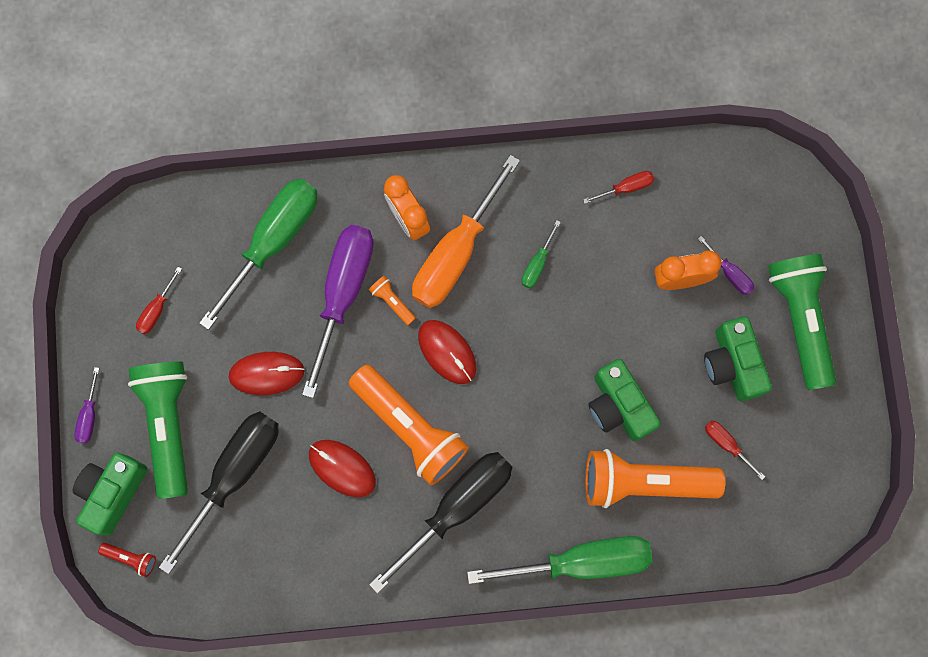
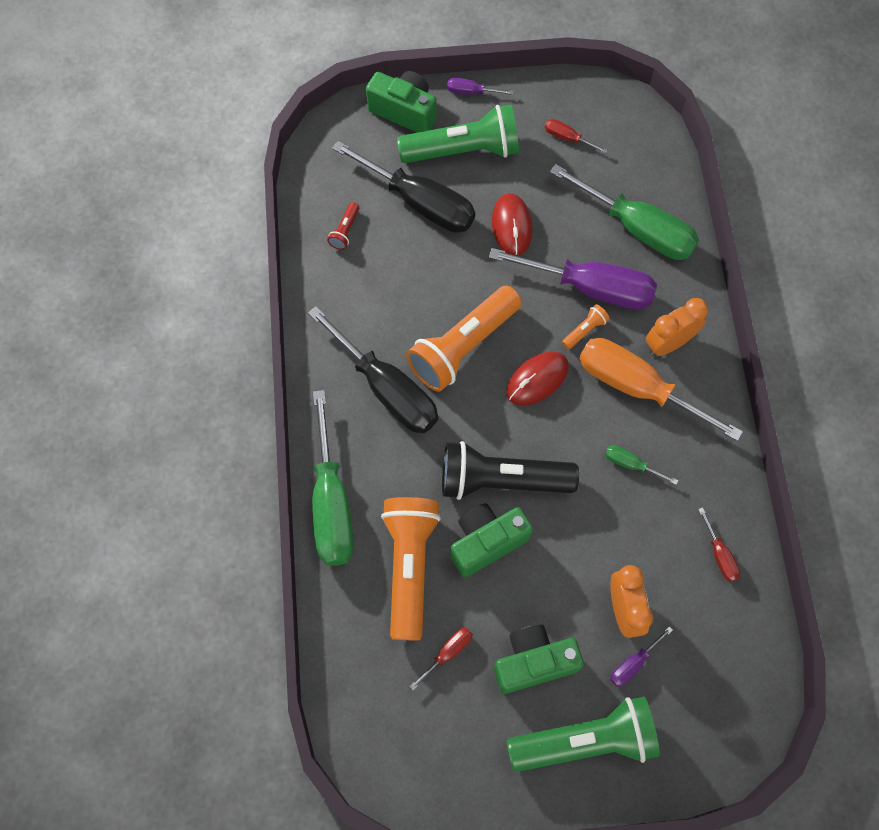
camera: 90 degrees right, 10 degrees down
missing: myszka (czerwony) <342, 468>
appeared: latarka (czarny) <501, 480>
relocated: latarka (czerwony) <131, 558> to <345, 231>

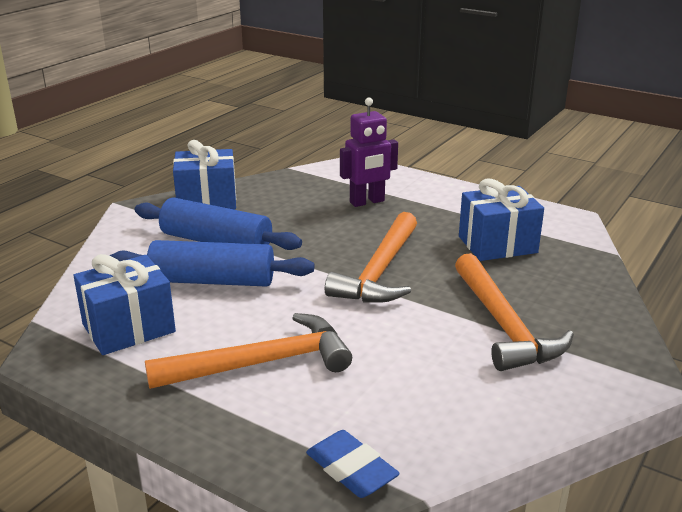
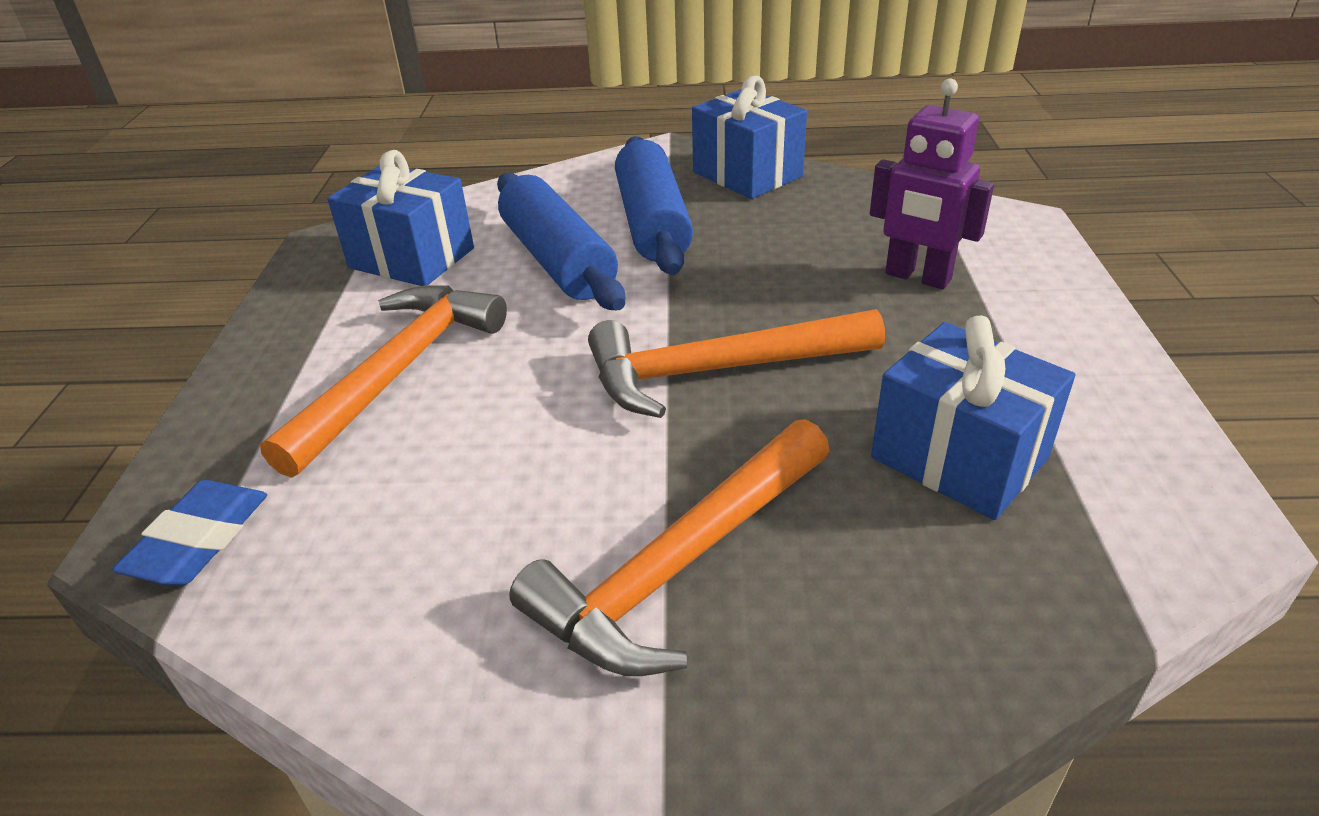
camera: 60 degrees right, 10 degrees up
spun: młotek (pomarańczowy) <262, 363> = <399, 372> 105 degrees counterclockwise

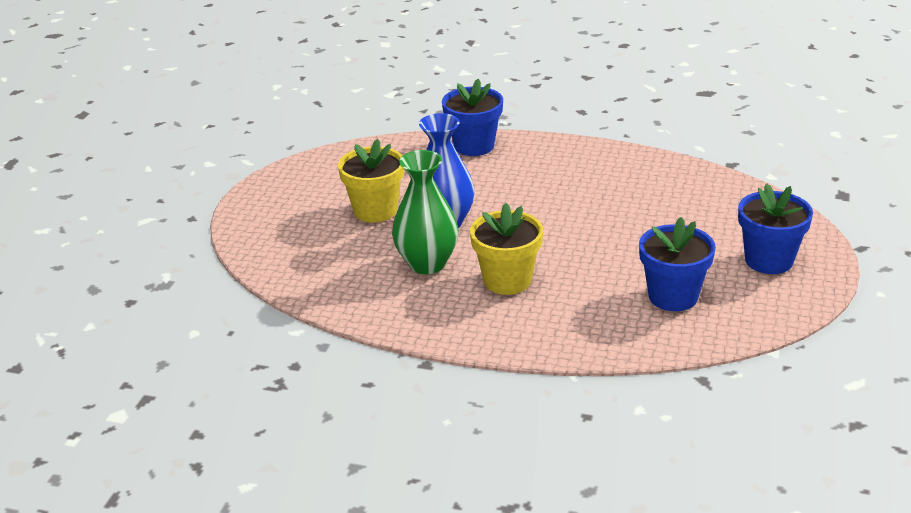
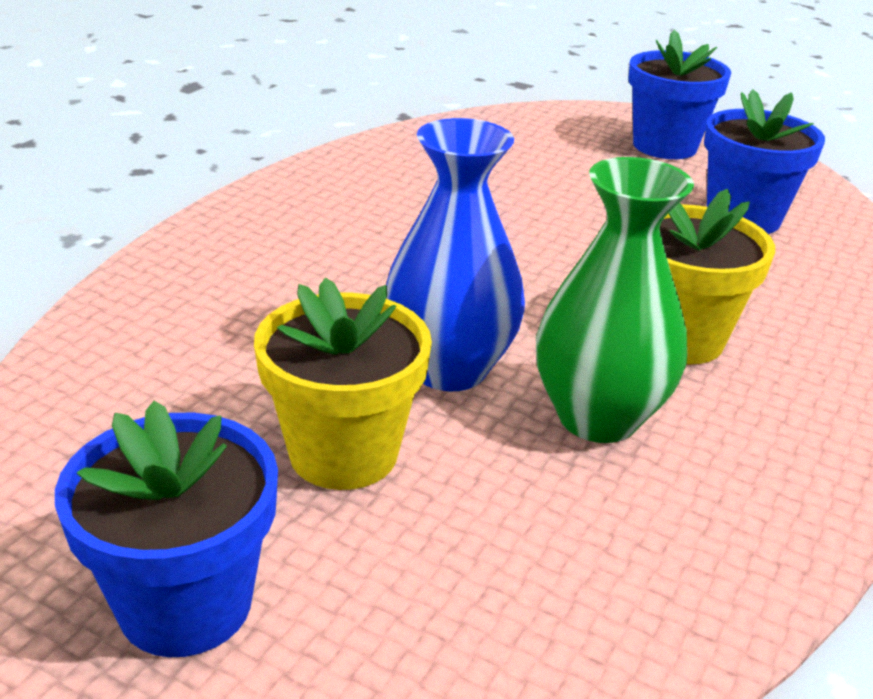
camera: 80 degrees left, 0 degrees up
relocated: doniczka (niebieski) <474, 146> to <185, 604>

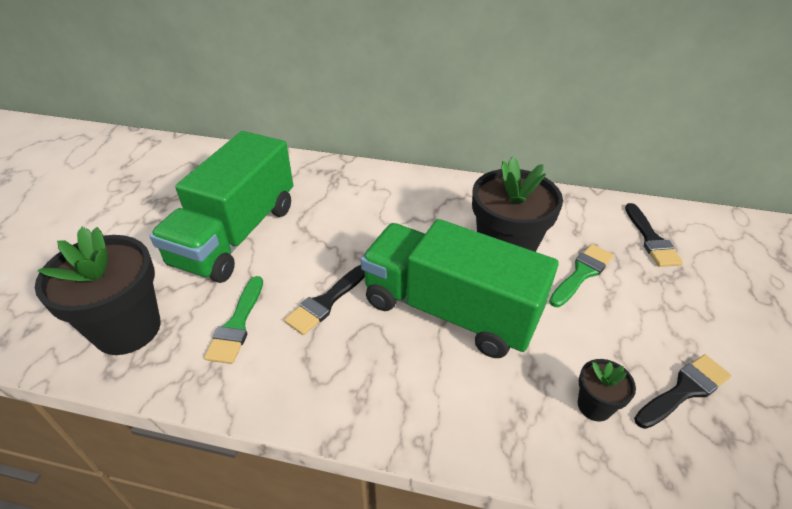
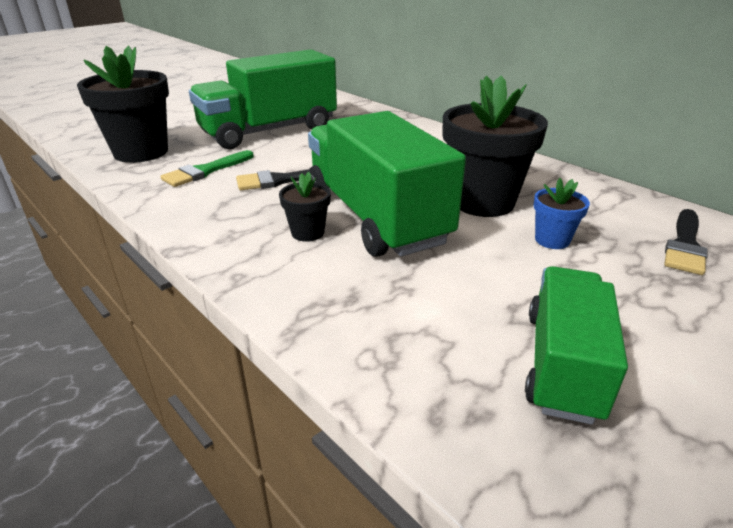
camera: 35 degrees right, 10 degrees down
relocated: doniczka (czarny) <594, 406> to <307, 233>
exchanged: pędzel (czarny) <684, 390> to ciężarówka (zielony) <562, 364>; pędzel (zielony) <582, 273> to doniczka (niebieski) <552, 240>

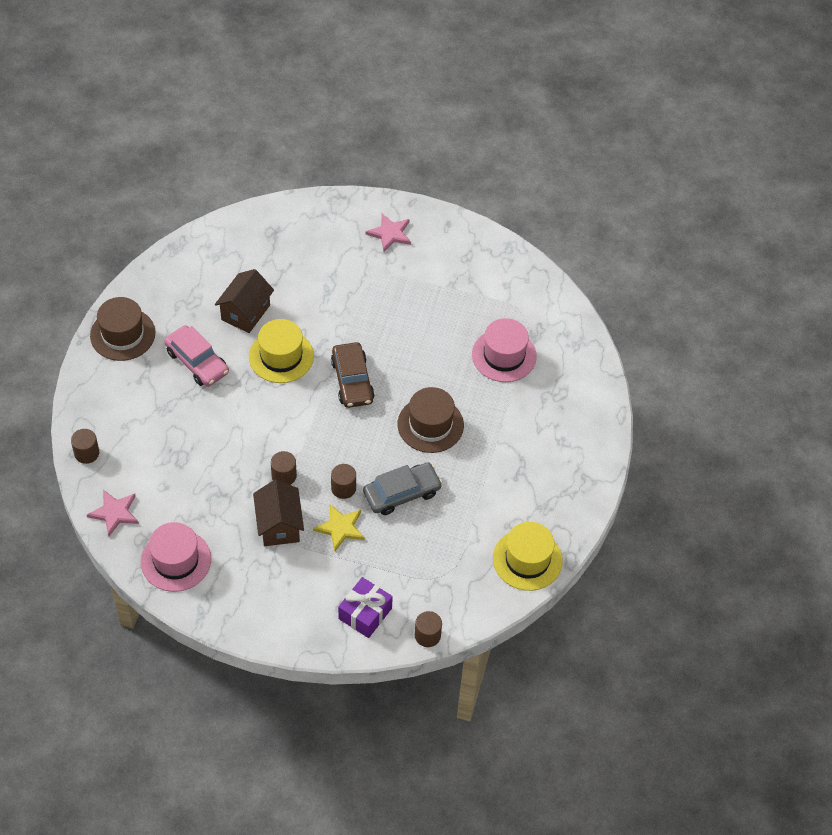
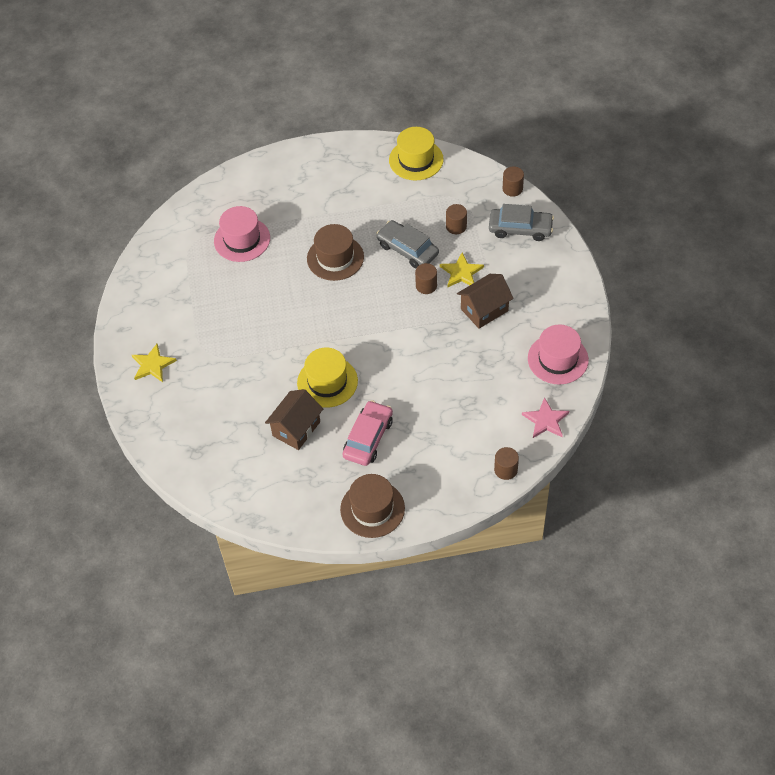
camera: 110 degrees left, 0 degrees up
missing: samochód (brązowy) <352, 381>
relocated: walec (brązowy) <284, 476> to <456, 226>
exchanged: prezent (fioletowy) <365, 613> to samochód (szary) <520, 229>
colour: gwiazda (różowy) <390, 233> to gwiazda (żółty) <153, 365>
spun: domek (brązowy) <245, 312> = <296, 429> 60 degrees counterclockwise

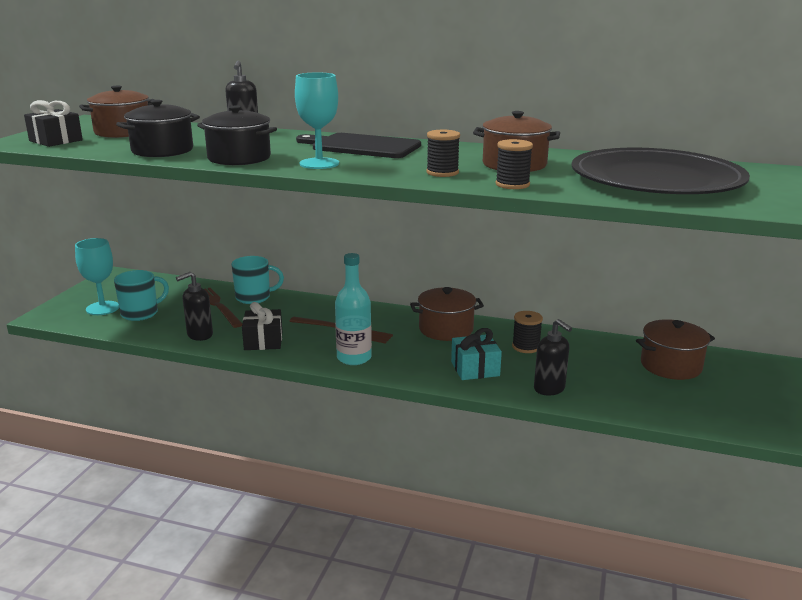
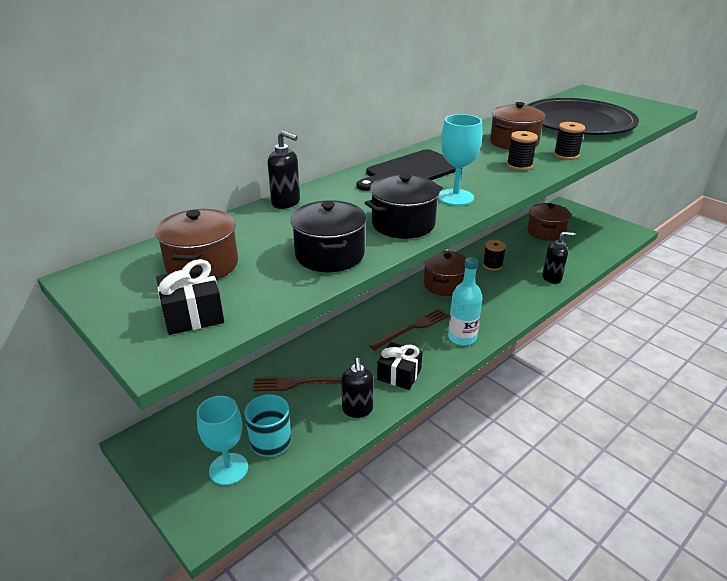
camera: 60 degrees left, 10 degrees up
missing: kubek (turkusowy) <254, 297>; prezent (turkusowy) <475, 369>

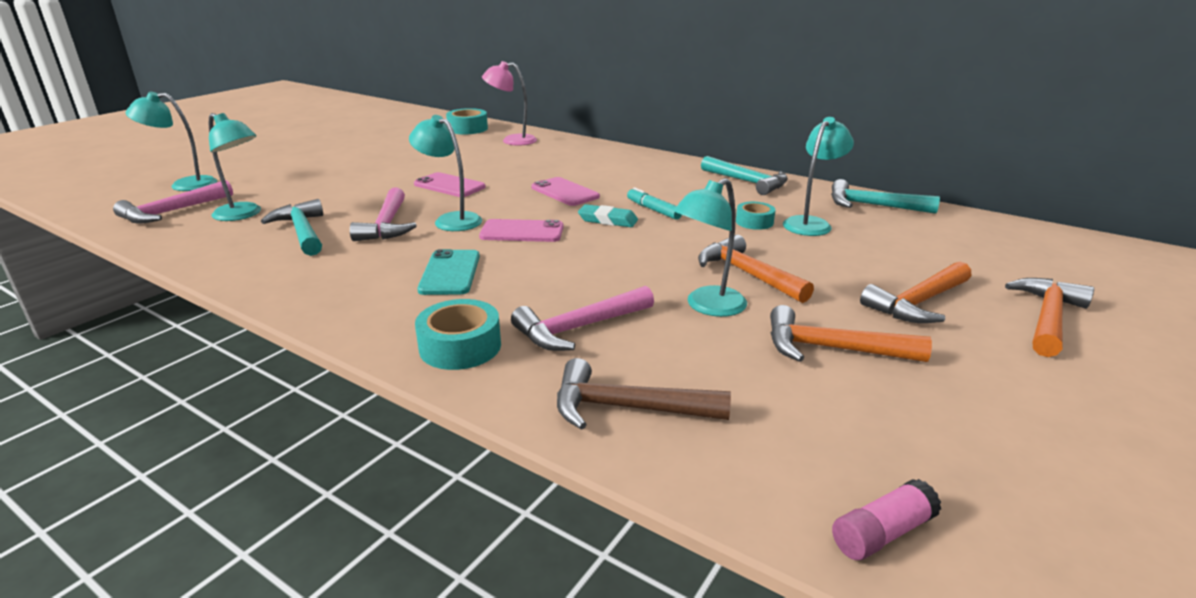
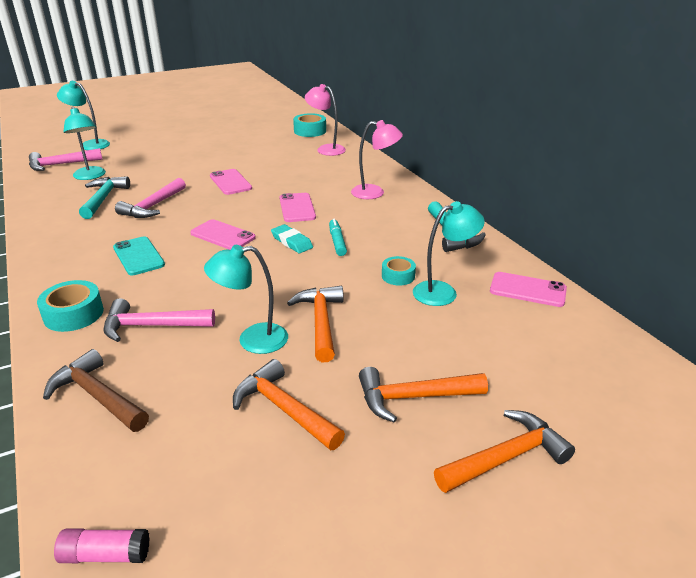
camera: 30 degrees right, 5 degrees up
missing: lampka (turkusowy) <451, 220>
appeared: lampka (różowy) <375, 193>
exchanged: młotek (turkusowy) <872, 206> to telefon (różowy) <527, 290>
spun: telefon (turkusowy) <450, 273> = <138, 256> 60 degrees counterclockwise

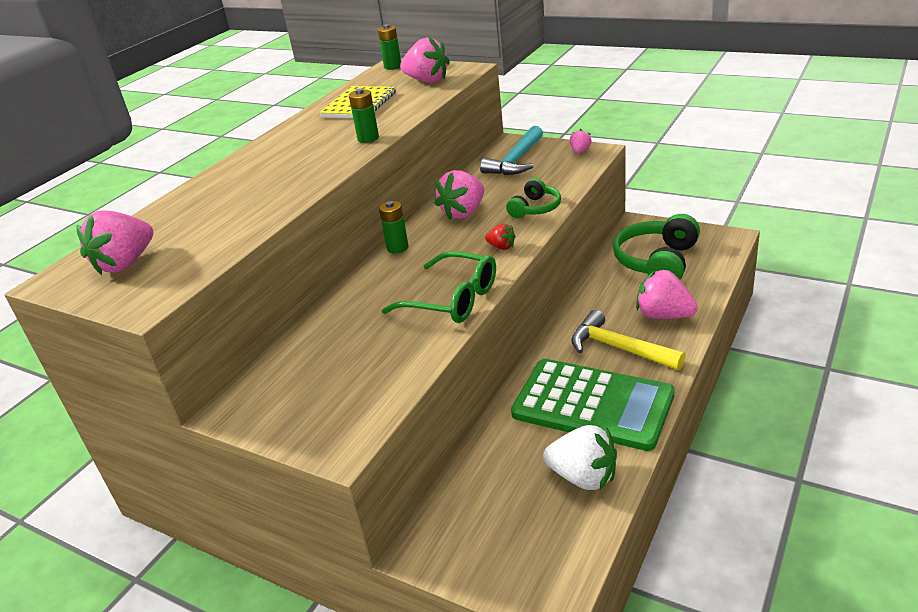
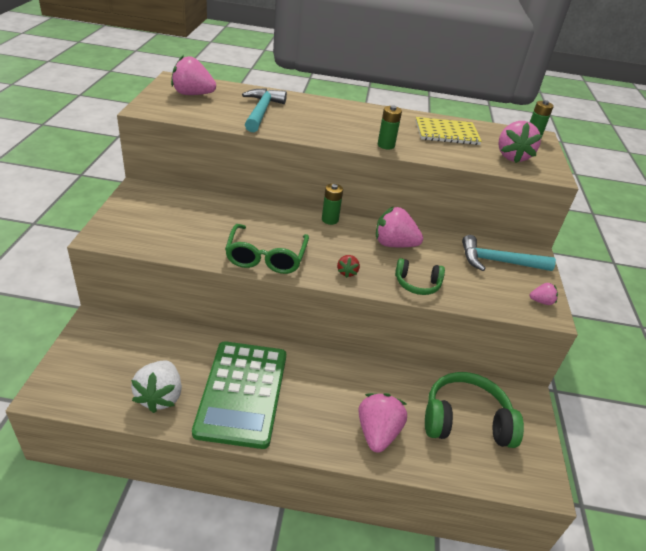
camera: 60 degrees right, 5 degrees up
missing: młotek (żółty) <619, 348>
appeared: młotek (turkusowy) <262, 112>

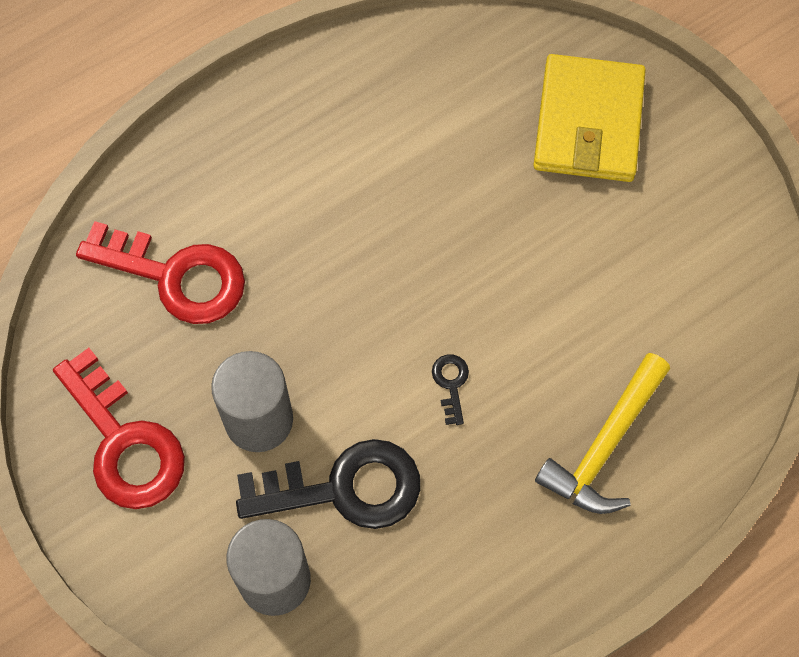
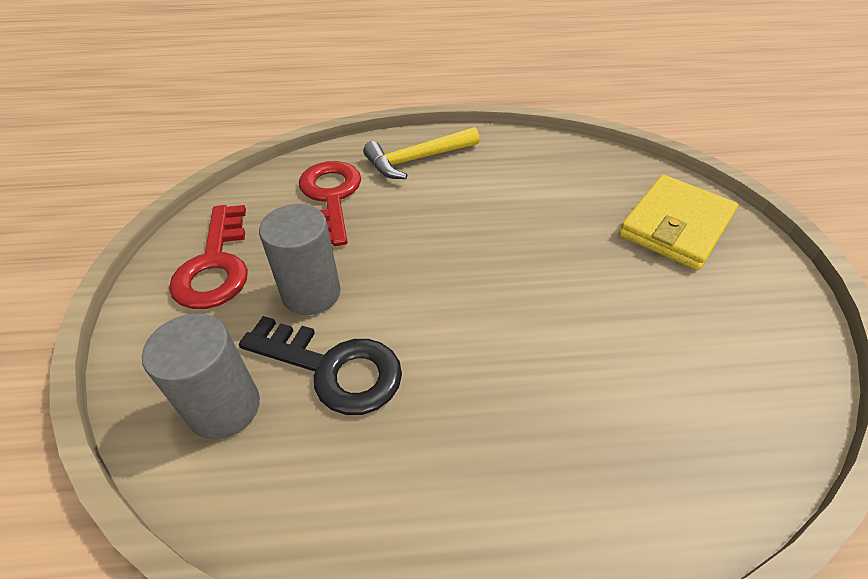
camera: 30 degrees right, 20 degrees down
missing: klucz (czarny) <451, 384>
relocated: młotek (żółty) <605, 446> to <417, 160>
spun: klucz (czerwony) <176, 276> = <331, 197> 150 degrees counterclockwise

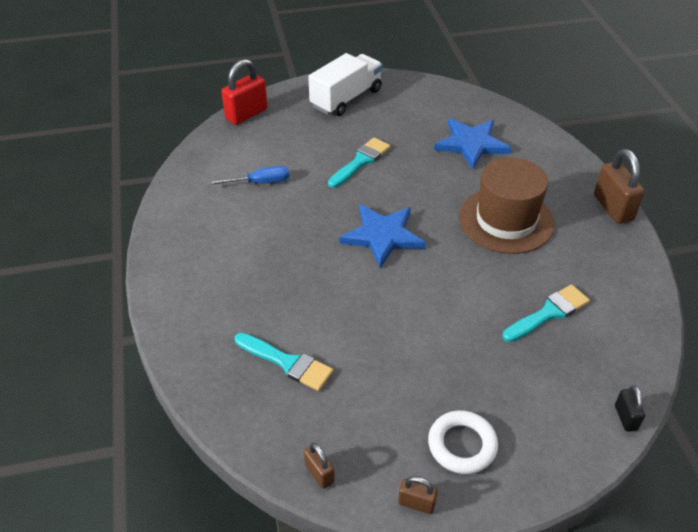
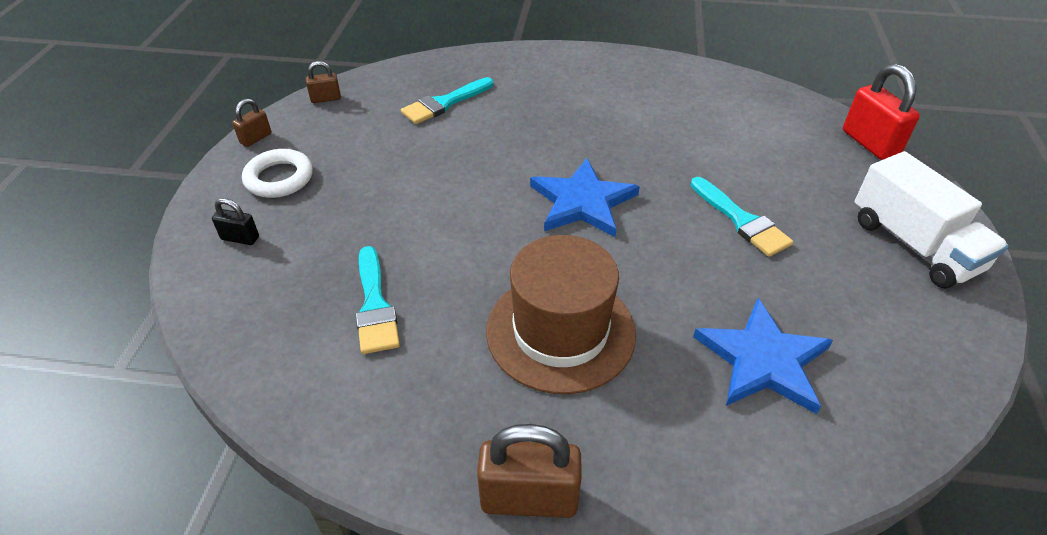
camera: 110 degrees right, 0 degrees up
missing: śrubokręt (niebieski) <259, 183>
relocated: kłódka (czarny) <625, 417> to <240, 238>

